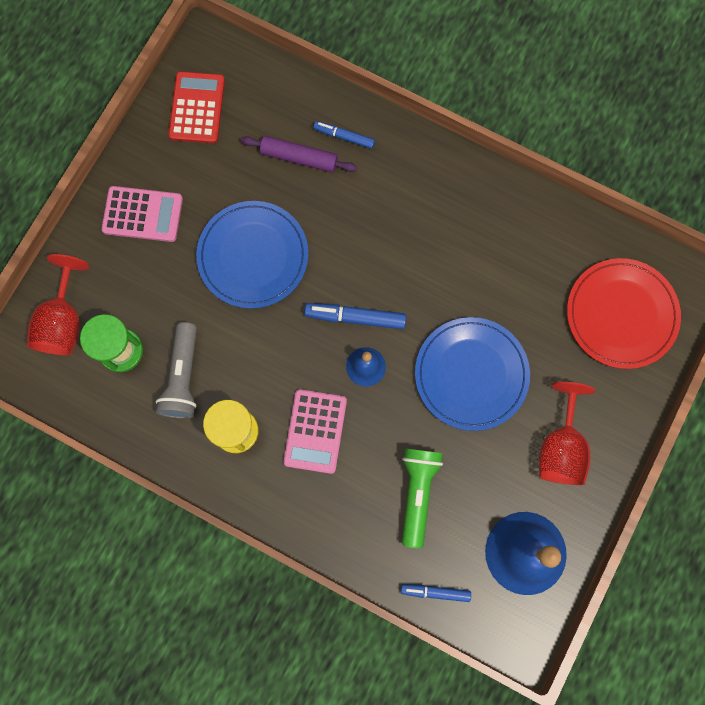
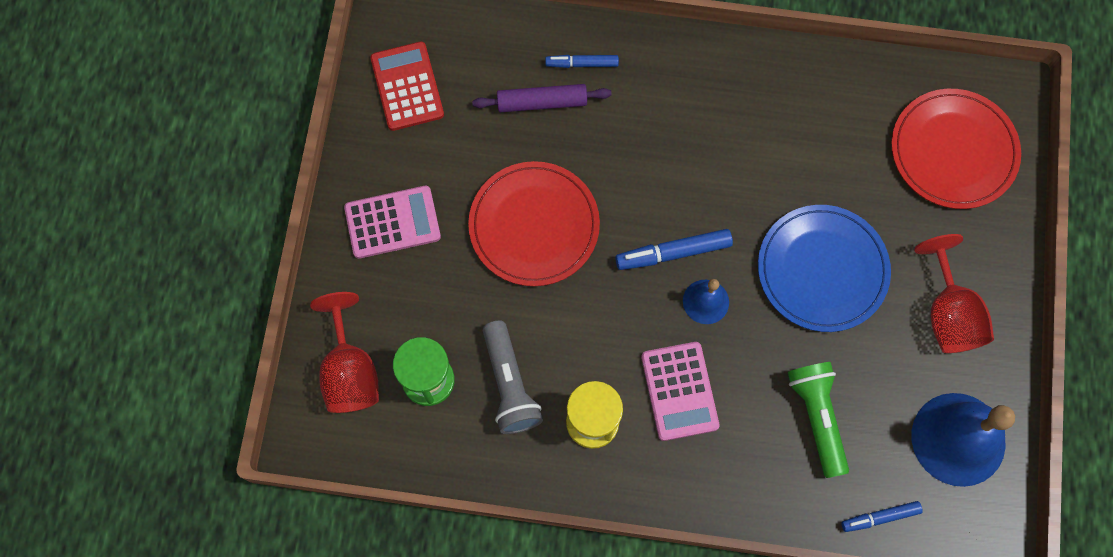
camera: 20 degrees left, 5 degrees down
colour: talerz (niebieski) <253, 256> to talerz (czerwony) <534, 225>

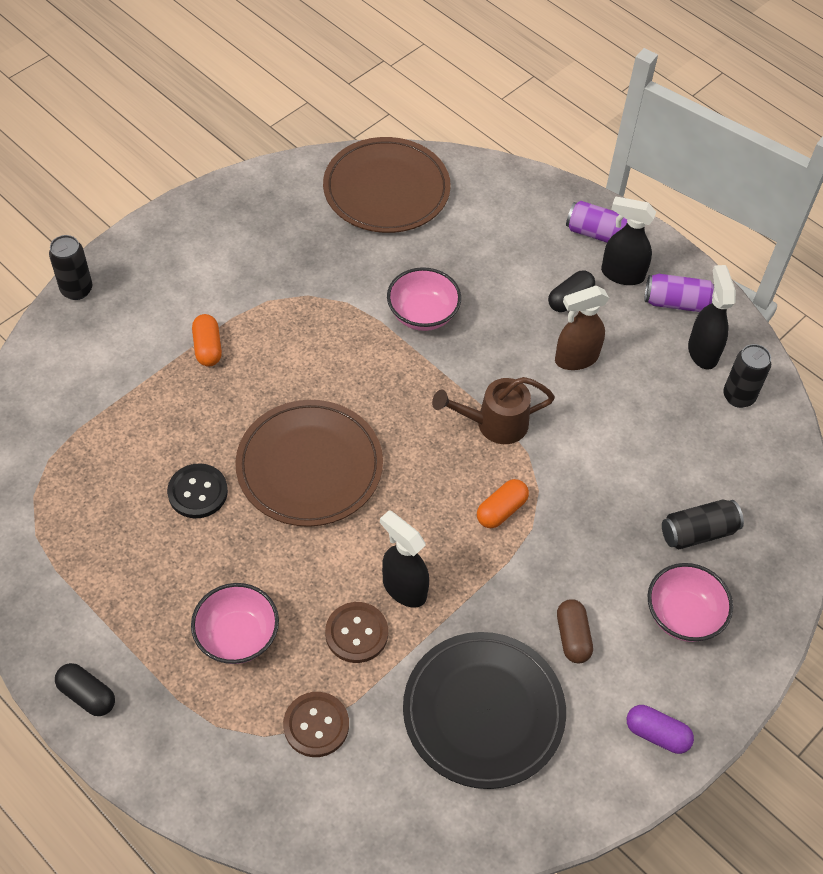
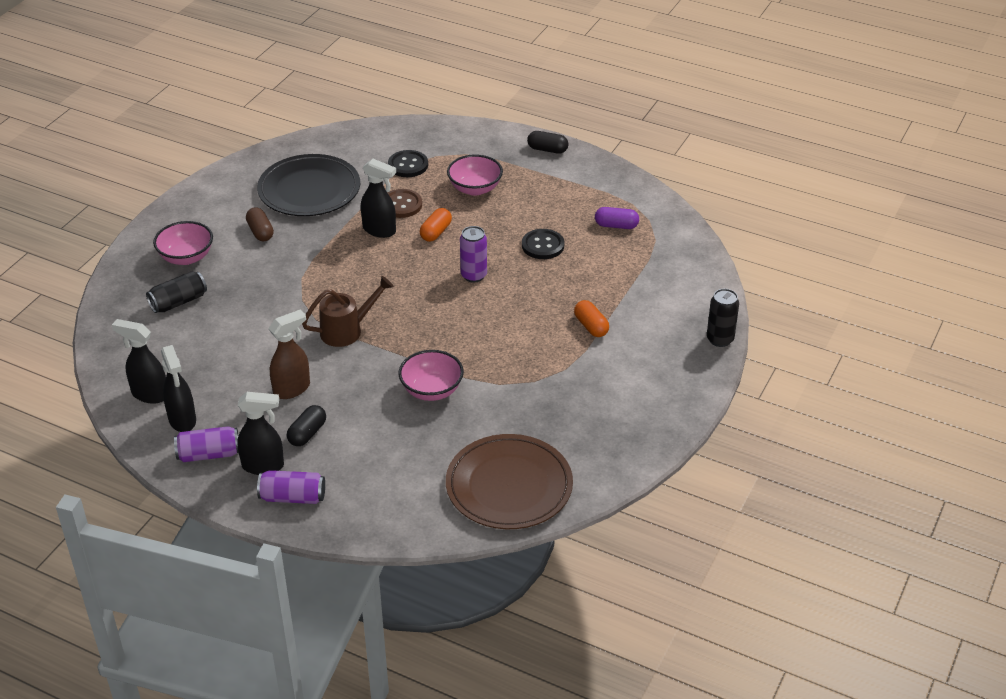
camera: 165 degrees right, 15 degrees down
relocated: kapsułka (pomarańczowy) <501, 510> to <436, 232>; kapsułka (fioletowy) <656, 734> to <616, 225>
exchanged: puszka (czarny) <738, 396> to spryskiwacz (czarny) <149, 394>; talerz (brązowy) <309, 466> to puszka (fioletowy) <473, 275>
colour: guzik (brązowy) <316, 725> to guzik (czarny) <408, 165>

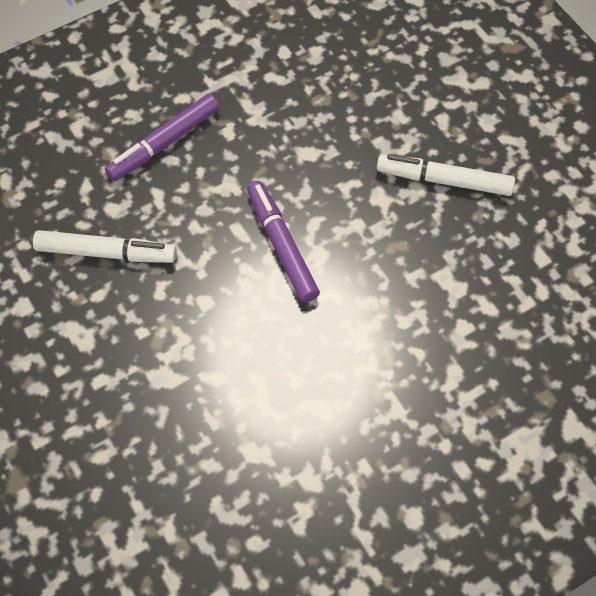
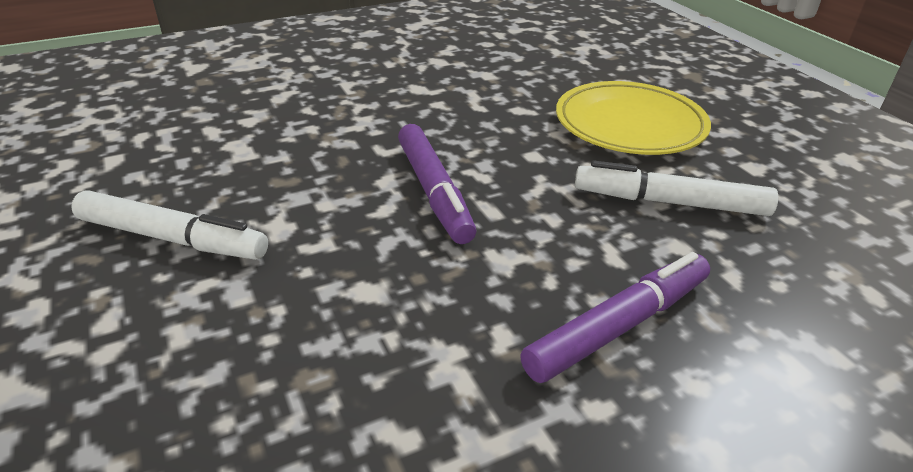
camera: 175 degrees left, 25 degrees down
appeared: talerz (żółty) <629, 125>

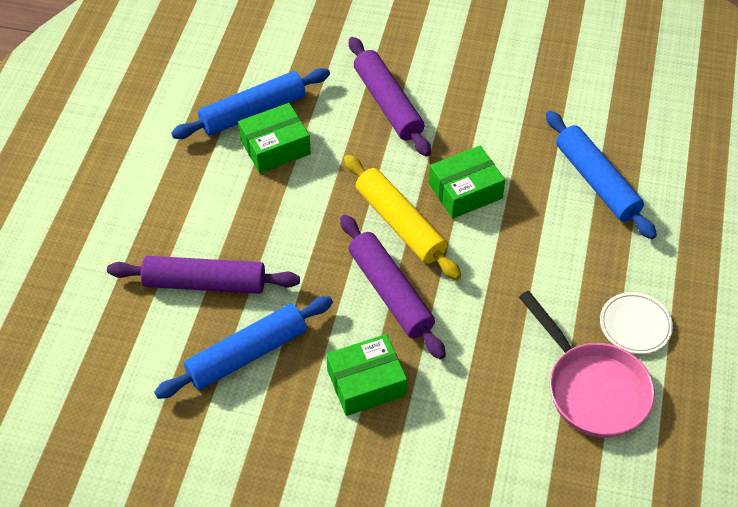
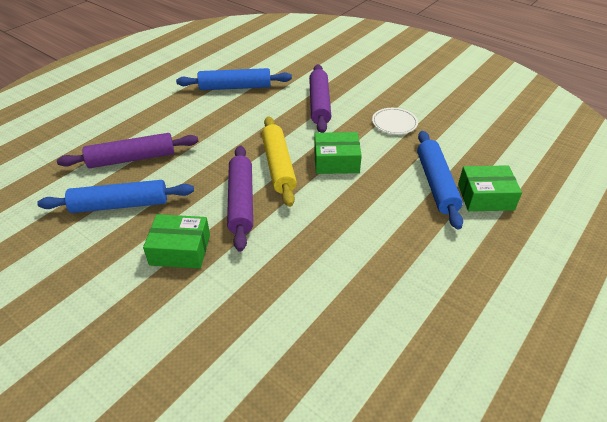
camera: 25 degrees right, 10 degrees down
missing: patelnia (różowy) <592, 388>
relocated: talerz (biały) <635, 325> to <394, 123>; pudełko (zielony) <275, 147> to <485, 197>
spun: wałek do ciasta (fioletowy) <205, 283> = <132, 158> 45 degrees counterclockwise

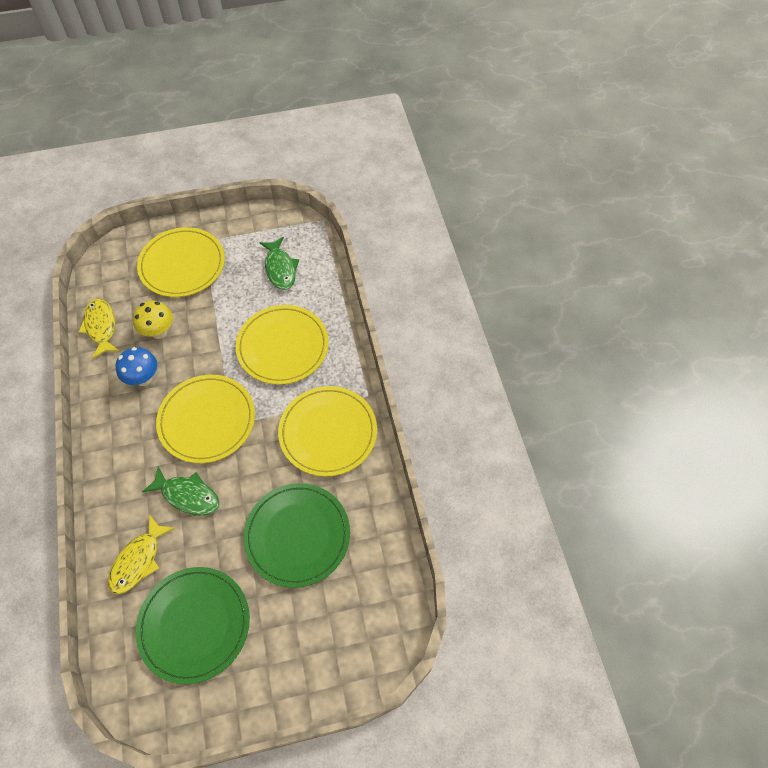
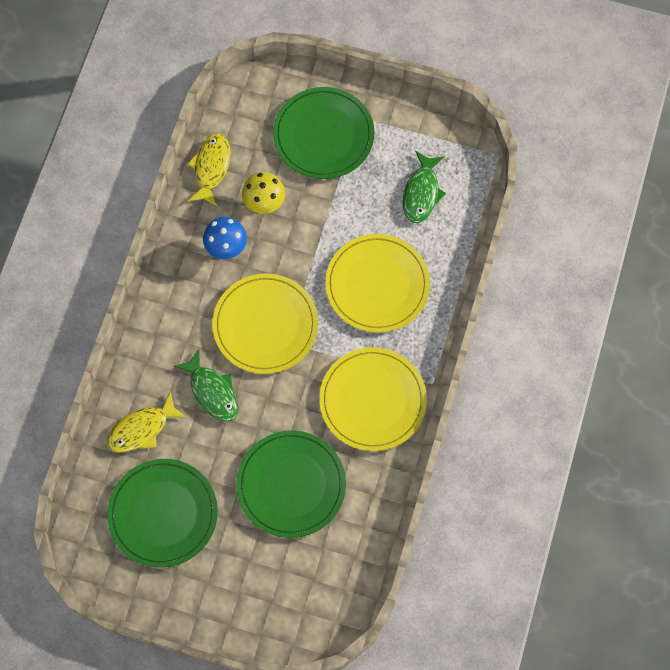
camera: 30 degrees right, 10 degrees up
colour: talerz (żółty) <182, 264> to talerz (zielony) <323, 135>

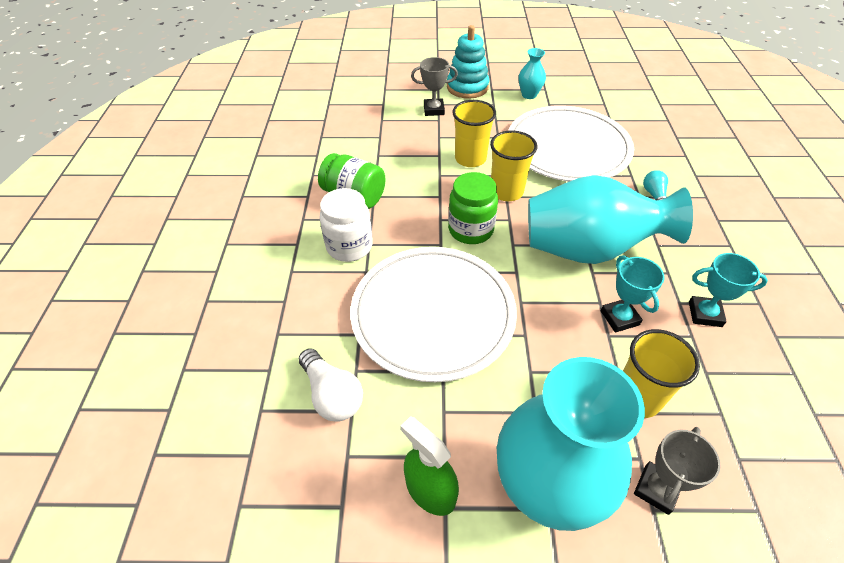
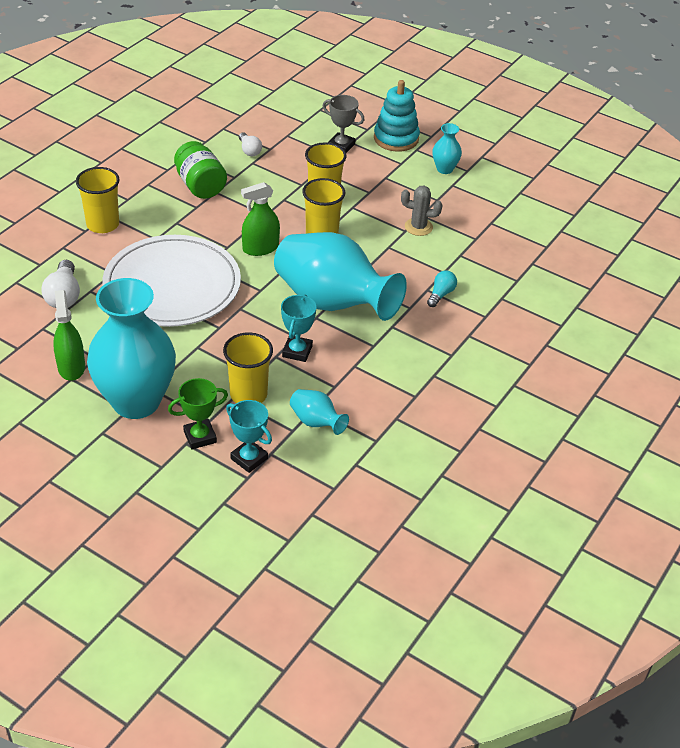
camera: 30 degrees right, 5 degrees down
missing: słoik (biały) <349, 246>
appeared: szklanka (żółty) <102, 224>; żarówka (biały) <249, 150>; wazon (turkusowy) <316, 422>
relocated: puchar (turkusowy) <705, 314> to <249, 458>
exchanged: słoik (zielony) <470, 230> to spryskiwacz (zielony) <260, 248>; talerz (biały) <568, 148> to kaktus (szary) <418, 227>
colour: puchar (szary) <656, 489> to puchar (zielony) <200, 437>

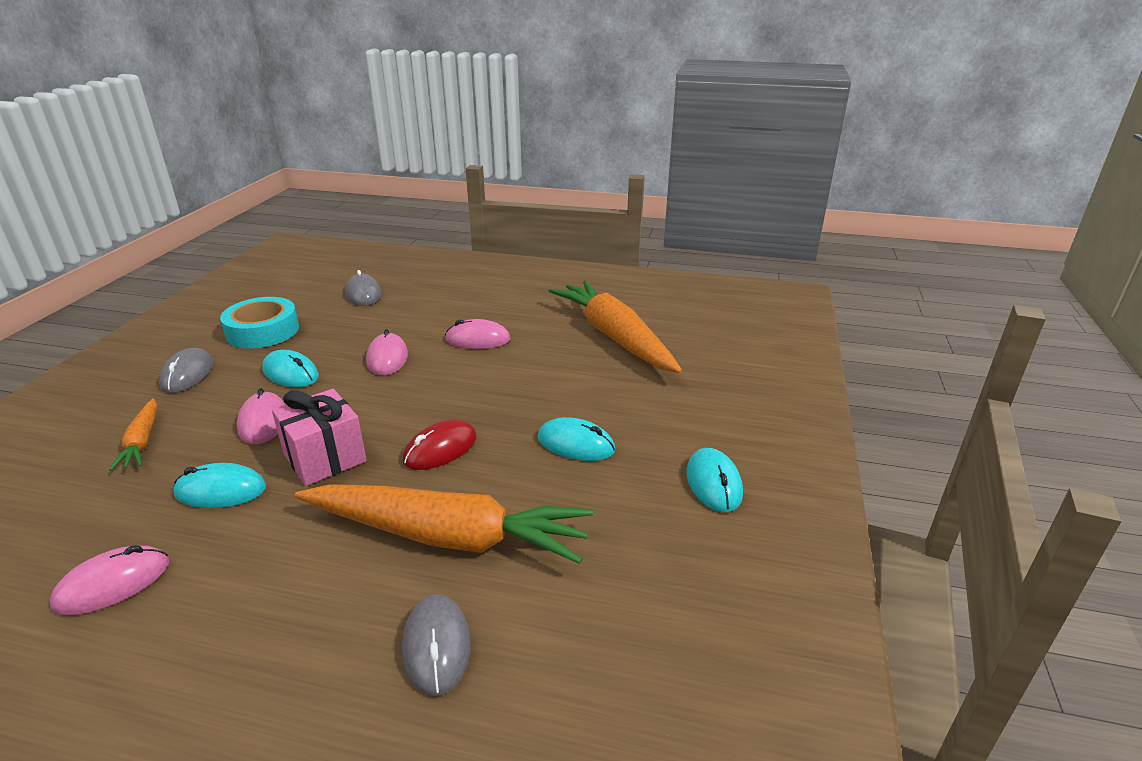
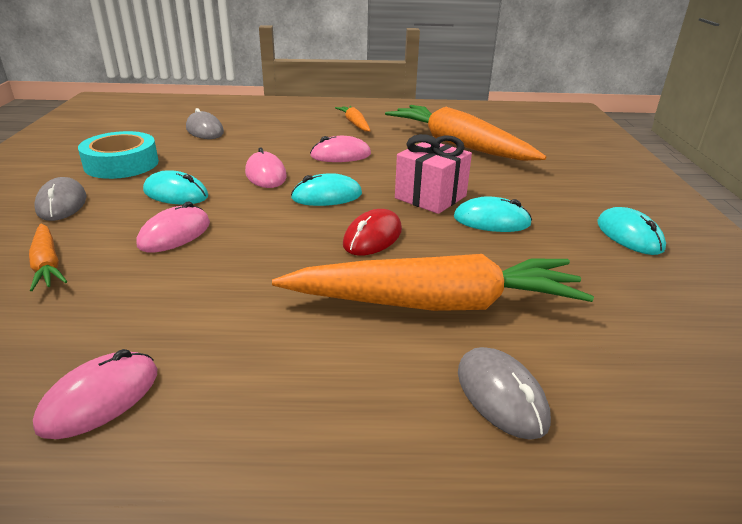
camera: 15 degrees left, 0 degrees up
appeared: marchewka (pomarańczowy) <355, 124>
relocated: myszka (turkusowy) <221, 491> to <327, 196>; prezent (różowy) <325, 458> to <430, 197>
spun: myszka (różowy) <263, 422> = <175, 234> 60 degrees clockwise

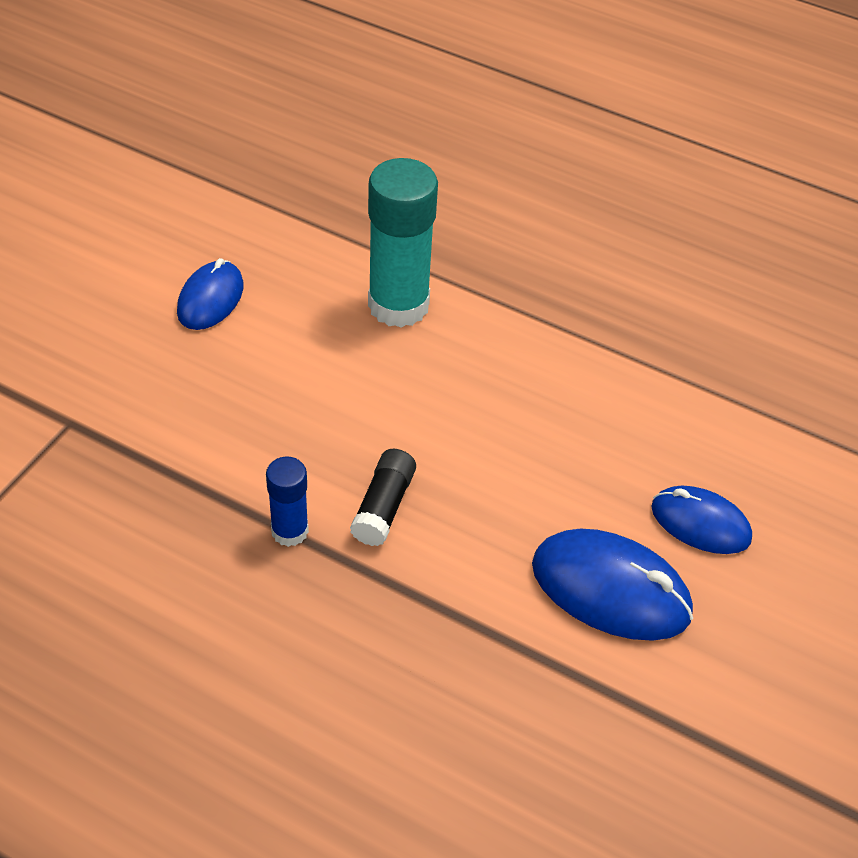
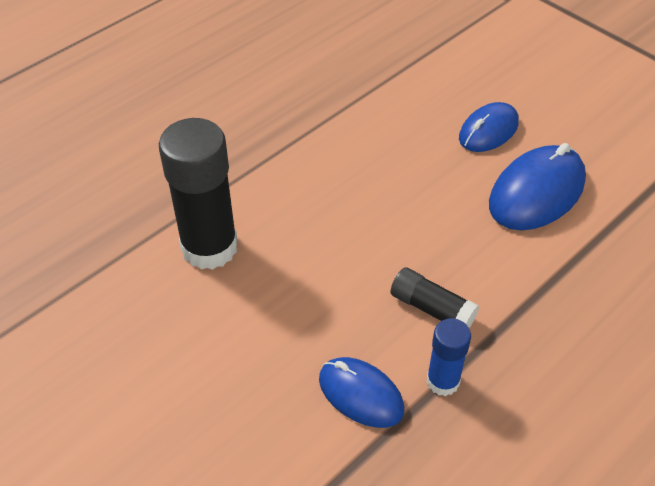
camera: 70 degrees left, 0 degrees up
relocated: myszka (niebieski) <210, 299> to <361, 394>
colour: klej w sztyfcie (turkusowy) <398, 305> to klej w sztyfcie (czarny) <209, 247>

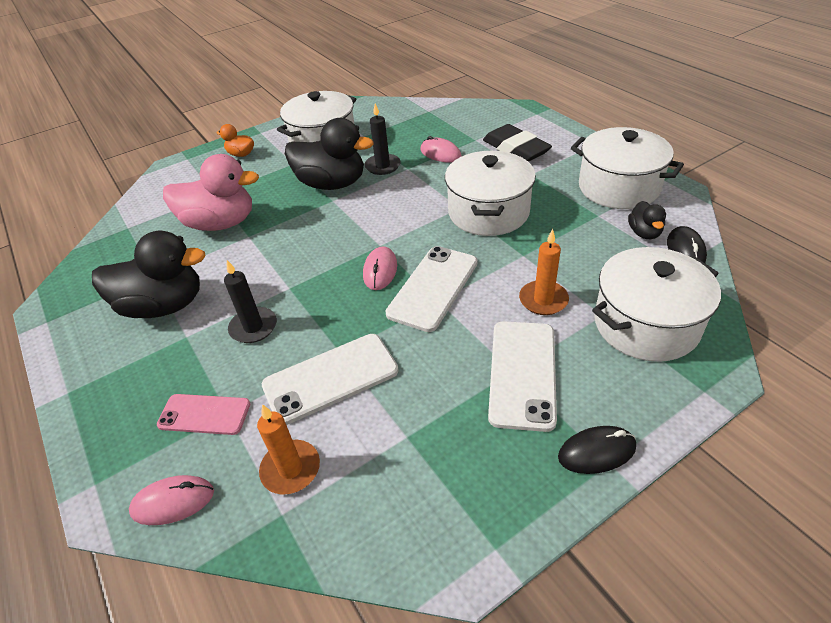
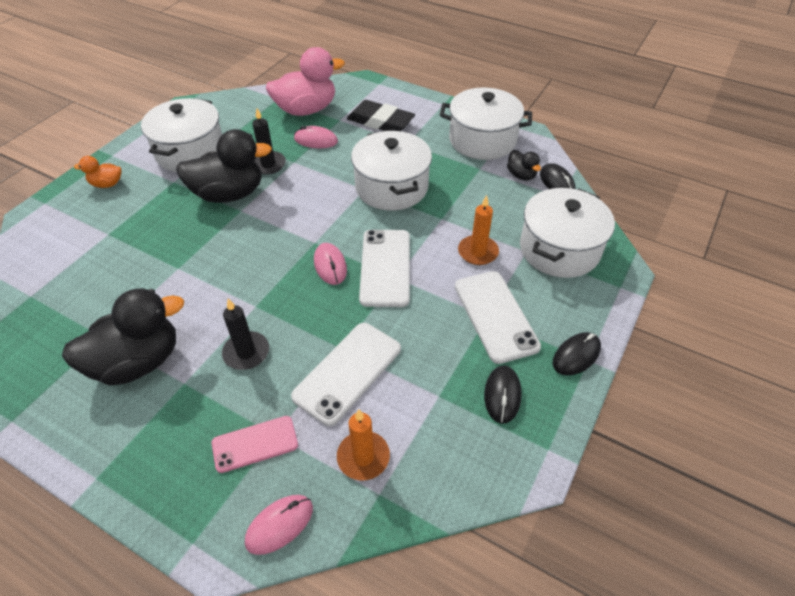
camera: 30 degrees left, 5 degrees up
appeared: myszka (czarny) <502, 395>
relocated: kaczka (różowy) <220, 223> to <306, 110>

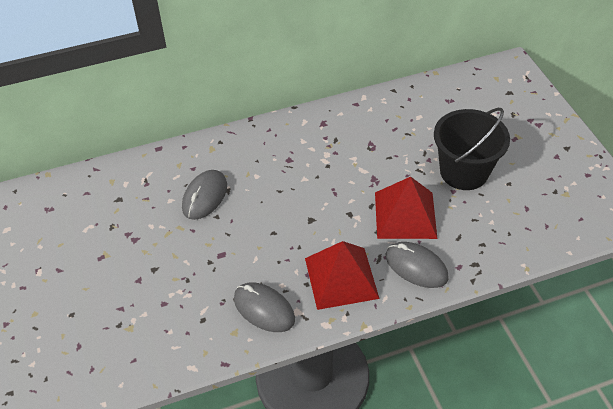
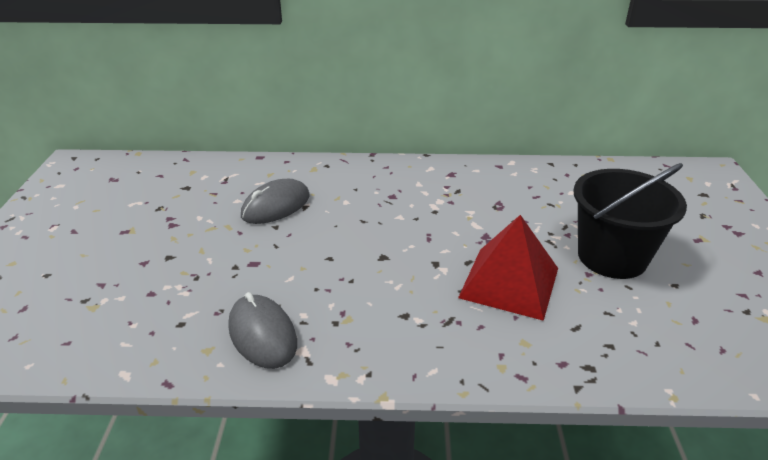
camera: 20 degrees right, 15 degrees down
missing: piramida (czerwony) <341, 277>; myszka (szary) <416, 267>

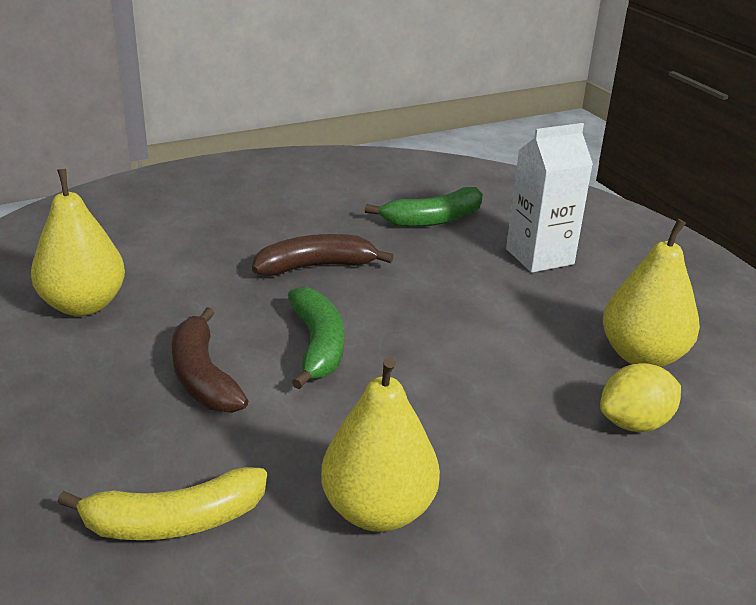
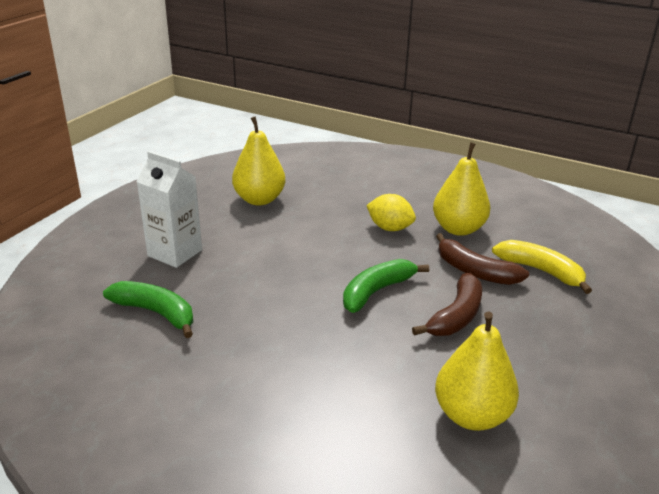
camera: 125 degrees left, 0 degrees up
relocated: cytryna (żółty) <634, 423> to <389, 228>; banan (brązowy) <316, 266> to <475, 271>

